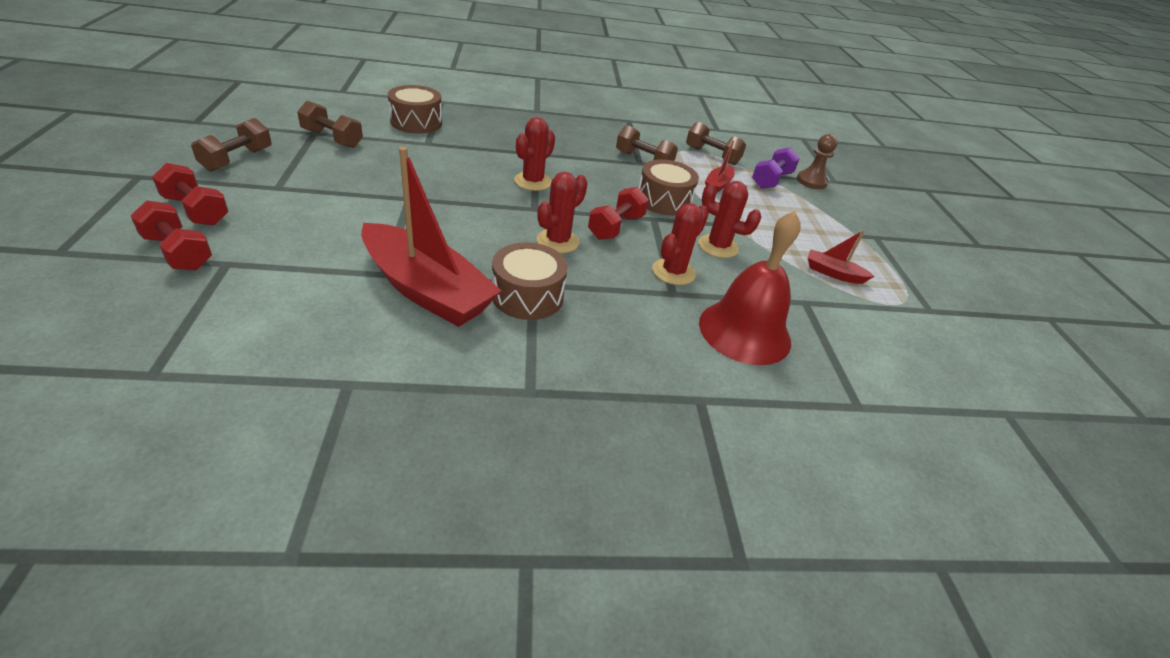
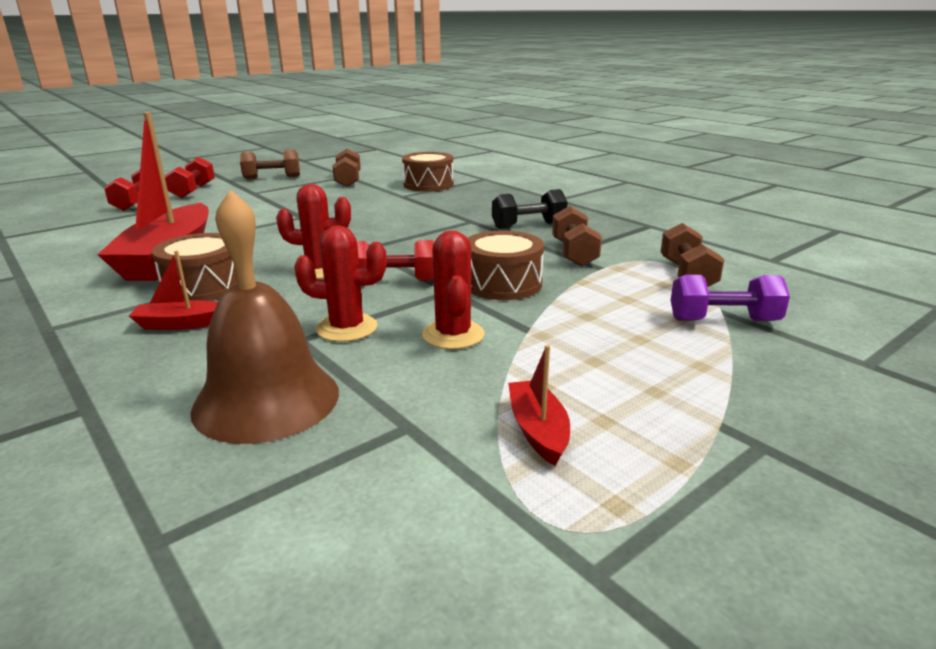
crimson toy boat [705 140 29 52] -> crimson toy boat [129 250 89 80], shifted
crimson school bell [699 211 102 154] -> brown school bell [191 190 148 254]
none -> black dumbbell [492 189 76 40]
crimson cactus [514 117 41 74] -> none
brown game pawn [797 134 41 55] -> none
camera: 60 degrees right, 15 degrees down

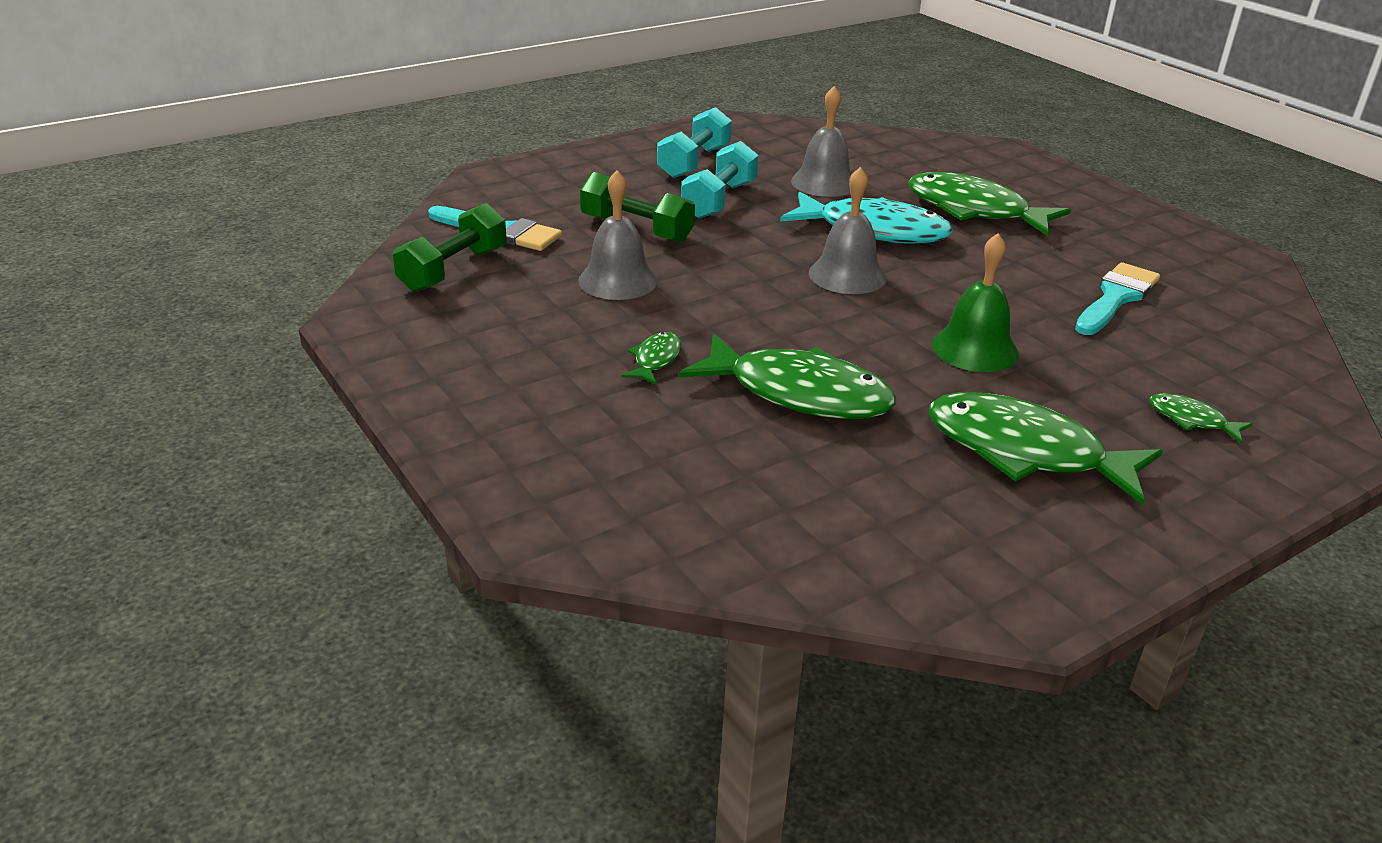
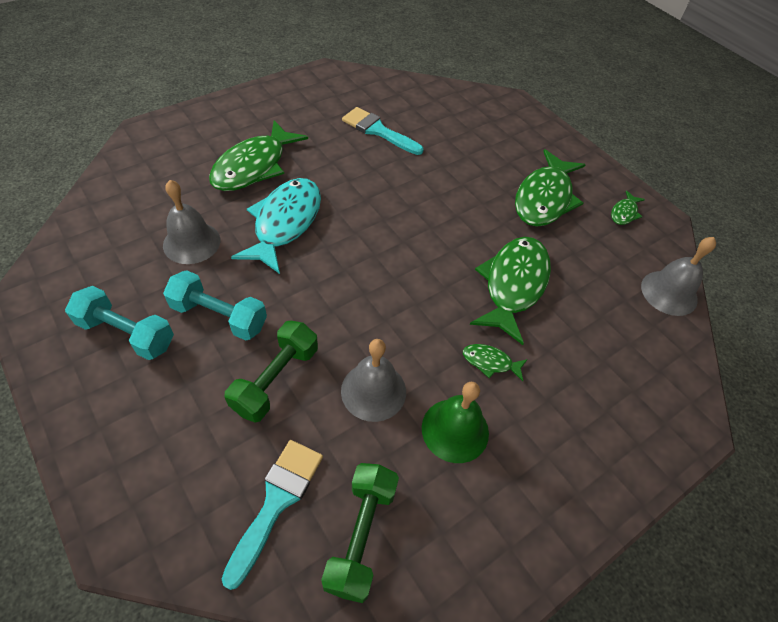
leaf-green dumbbell [393 203 114 89] -> leaf-green dumbbell [321 463 78 140], 75 degrees clockwise
leaf-green school bell [932 233 87 139] -> leaf-green school bell [422 382 67 81], shifted
leaf-green fish figure [1150 393 103 50] -> leaf-green fish figure [611 191 34 34], shifted
grey school bell [809 167 77 127] -> grey school bell [641 237 75 79], shifted
camera: 95 degrees left, 20 degrees up

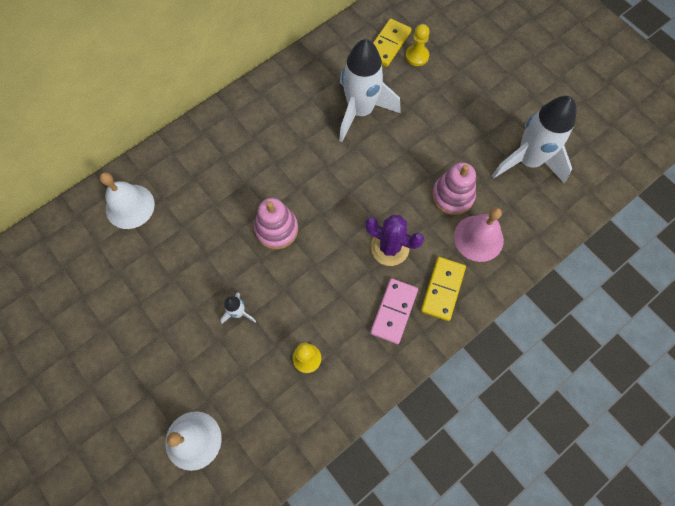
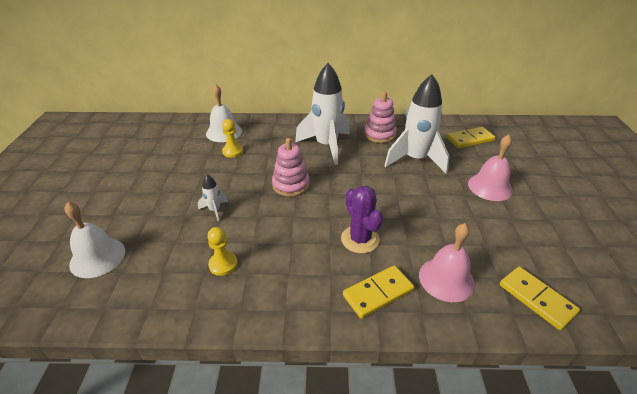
yellow game pawn [405 24 24 42] -> yellow game pawn [222 119 21 39], shifted
white rocket [492 96 85 87] -> white rocket [295 63 54 102], shifted
rosy ring stacker [432 162 44 53] -> rosy ring stacker [364 92 33 51], shifted
none -> rosy school bell [468 135 45 66]
none -> yellow domino [500 267 80 63]
rosy domino [370 278 48 66] -> none
camera: 40 degrees right, 30 degrees down

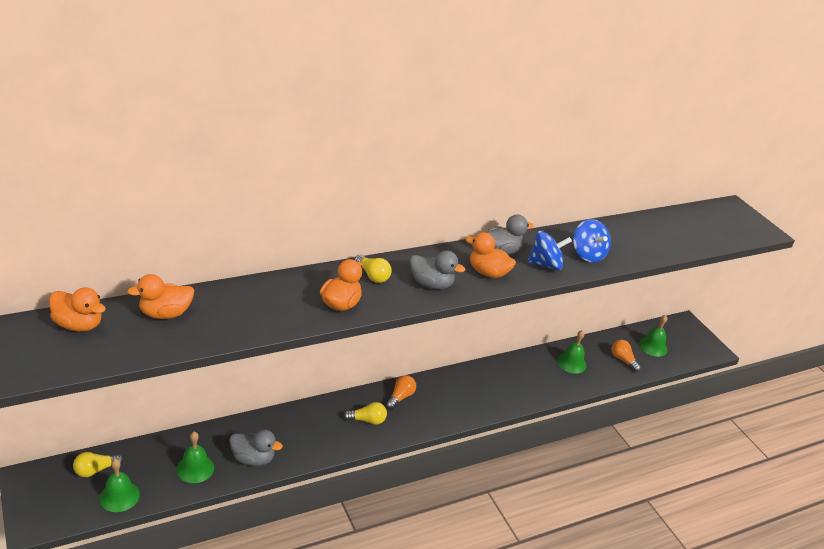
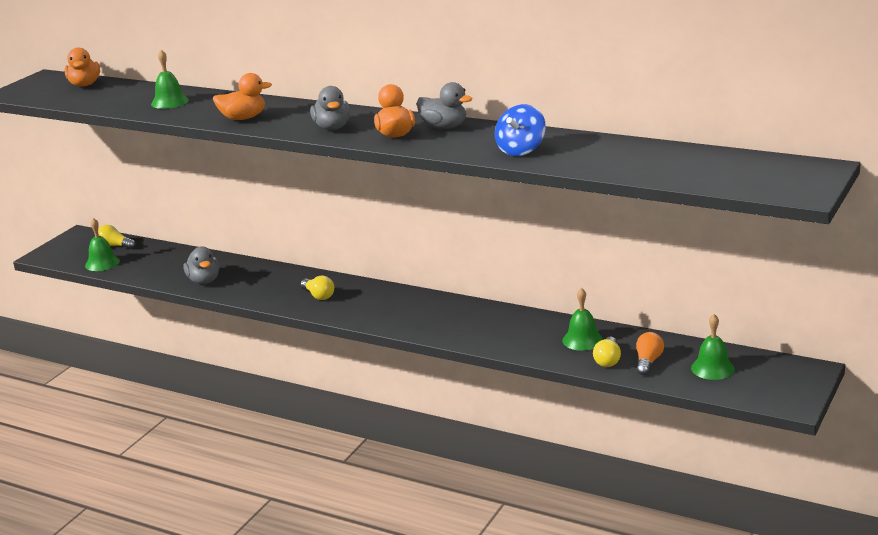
leaf-green school bell [176 432 38 51] -> leaf-green school bell [151 50 38 59], shifted
yellow light bulb [354 255 38 28] -> yellow light bulb [593 336 28 31], shifted
bright orange duck [127 274 67 45] -> none
bright orange light bulb [386 375 30 34] -> none
cobalt whirligig [527 231 45 39] -> none
camera: 60 degrees right, 10 degrees down

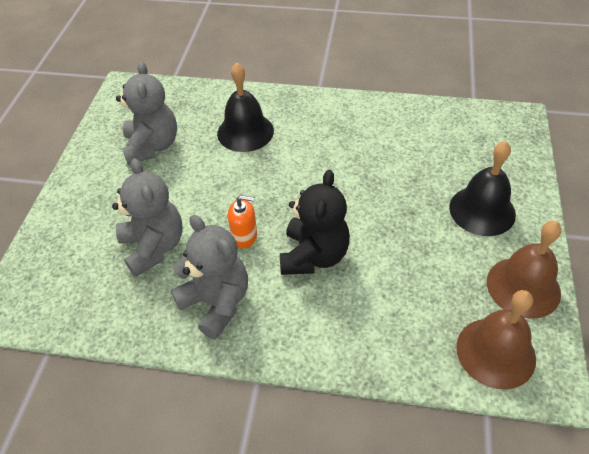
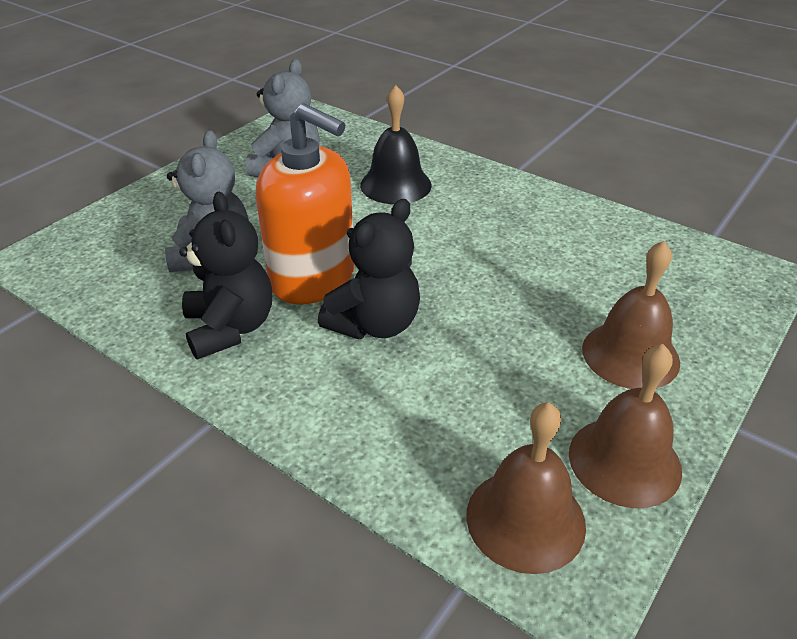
grey teddy [171 215 77 124] -> black teddy [179 192 93 168]
bright orange pump bottle [228 195 29 53] -> bright orange pump bottle [256 103 99 202], x2.37
black school bell [449 141 67 95] -> brown school bell [582 241 98 148]
camera: 25 degrees right, 10 degrees down

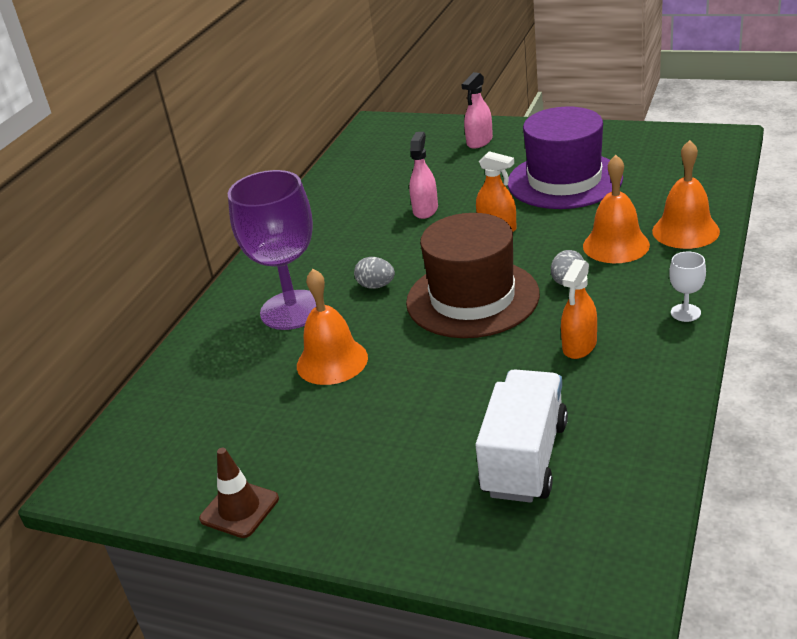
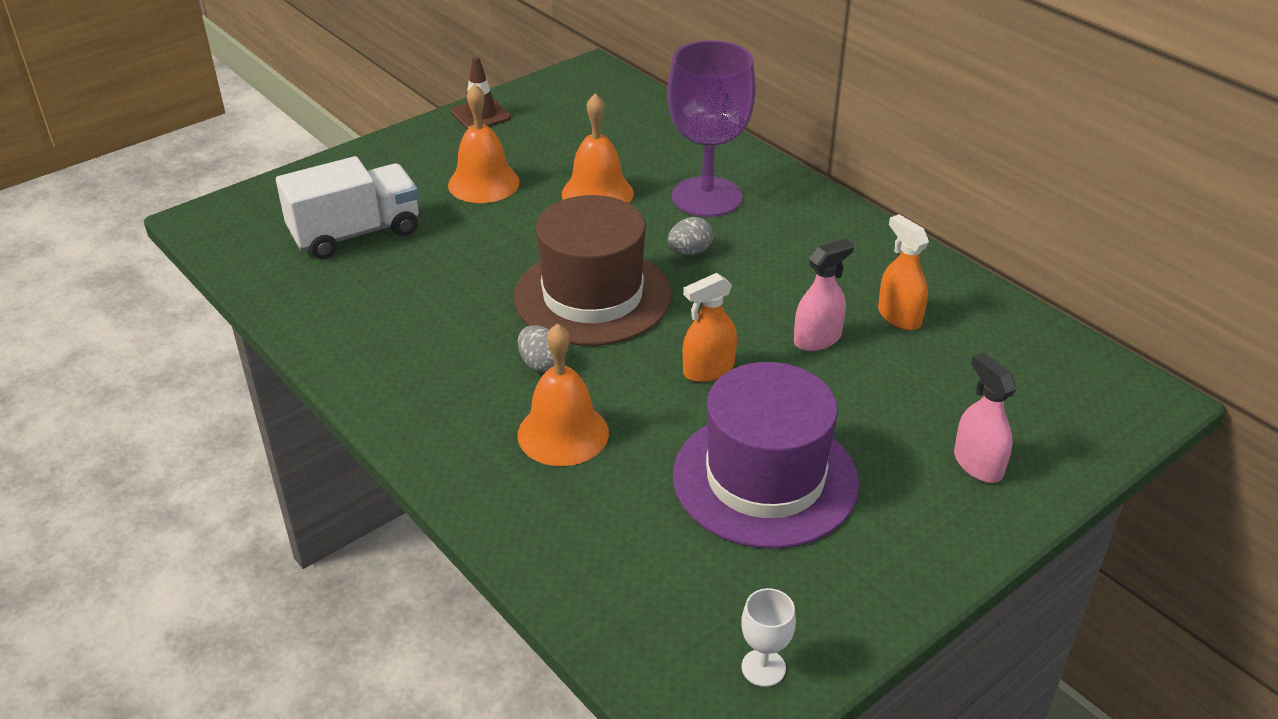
white truck [475 369 93 134] -> white truck [276 156 143 103], 75 degrees counterclockwise
bright orange school bell [652 140 68 109] -> bright orange school bell [448 84 72 119], shifted
white wine glass [669 252 37 70] -> white wine glass [741 588 55 99], shifted
rosy spray cleaner [409 132 29 87] -> rosy spray cleaner [794 239 60 112], 75 degrees counterclockwise
bright orange spray cleaner [561 259 36 100] -> bright orange spray cleaner [878 214 51 117], shifted
camera: 115 degrees right, 5 degrees up

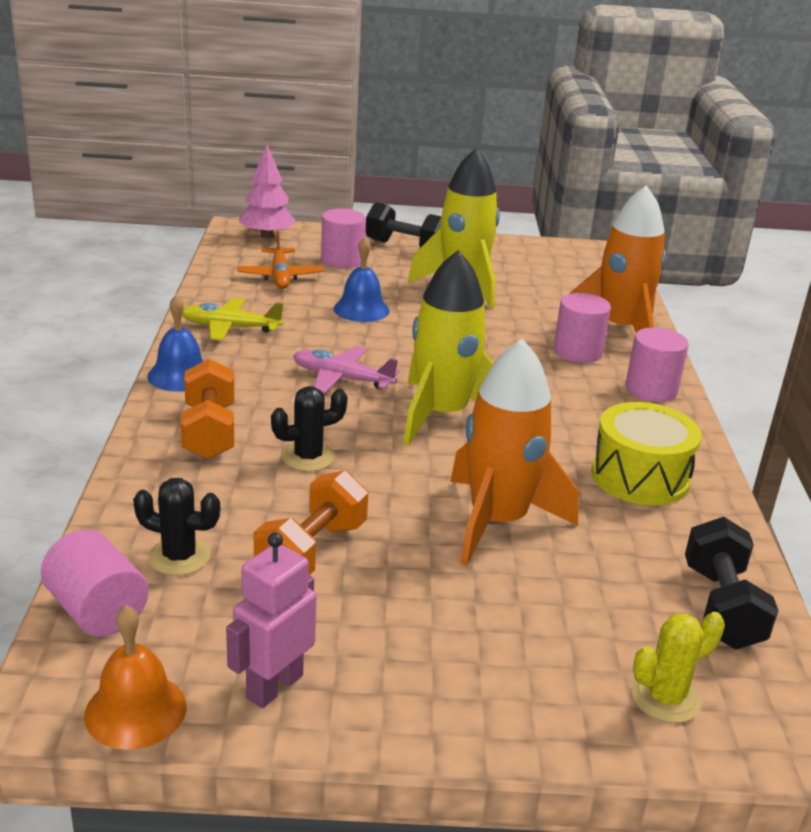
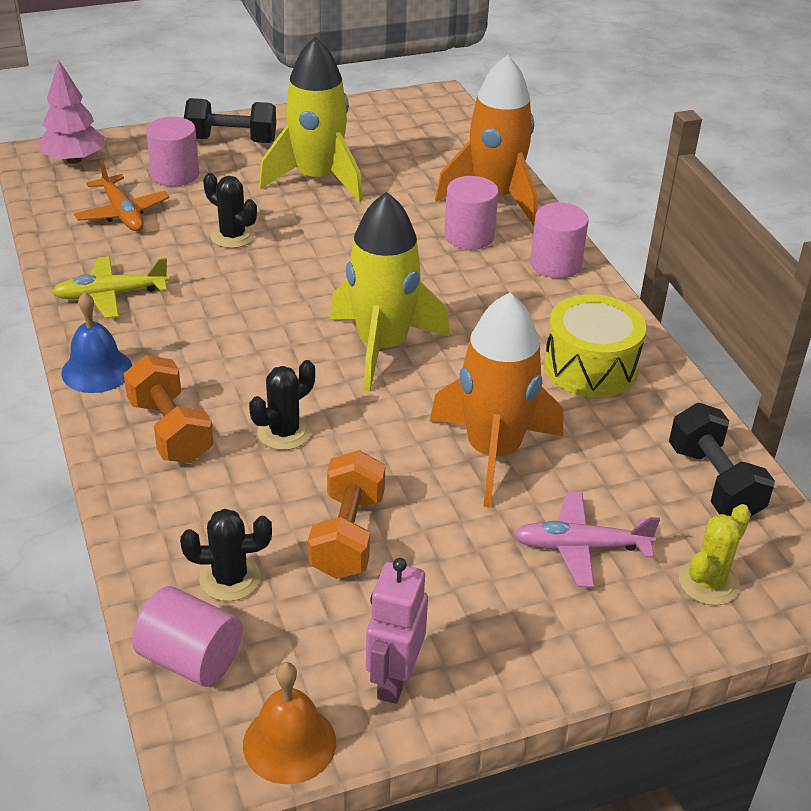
cobalt school bell [334 237 56 85] -> black cactus [203 173 54 75]
rosy plane [293 346 107 47] -> rosy plane [514 492 146 95], shifted
camera: 20 degrees left, 10 degrees up

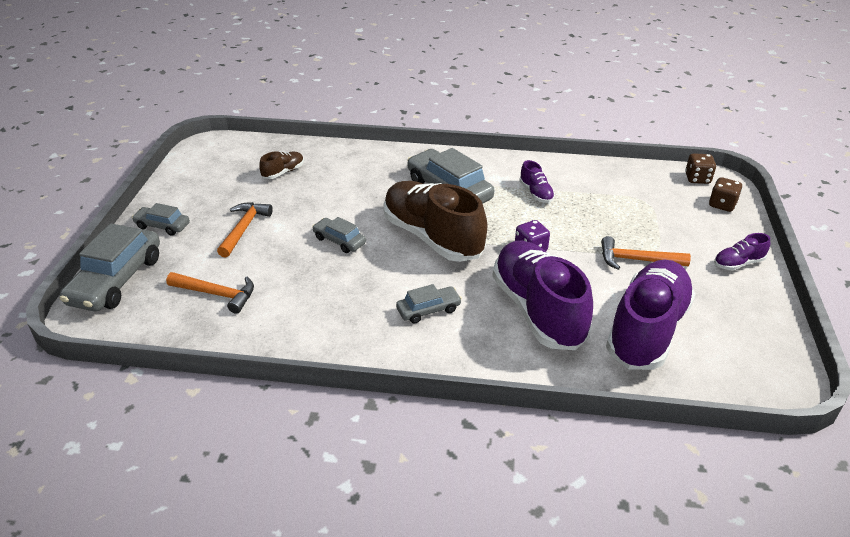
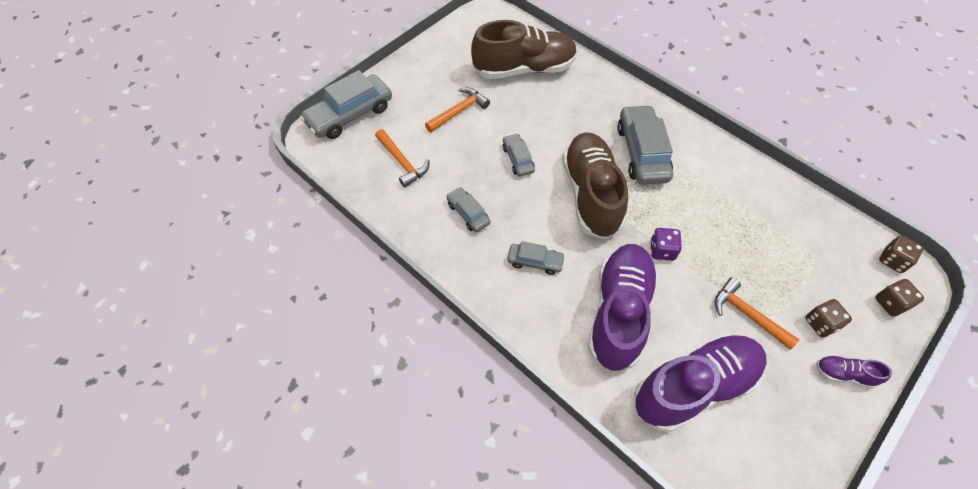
grey car [132 203 58 33] -> grey car [446 187 44 45], shifted
brown sneaker [259 151 45 28] -> brown sneaker [471 20 106 59], x2.36
none -> brown dice [805 299 47 39]
royal purple sneaker [519 160 36 43] -> none
camera: 35 degrees right, 20 degrees up

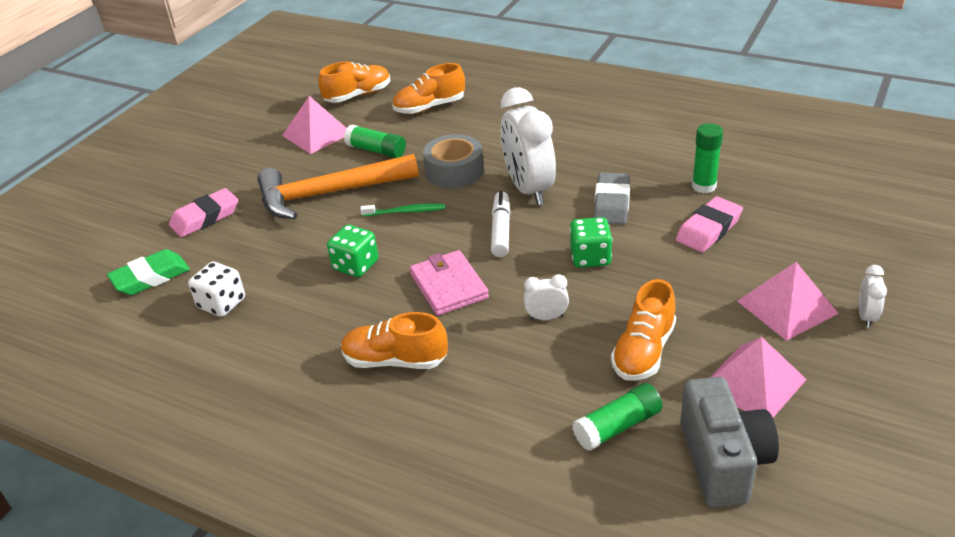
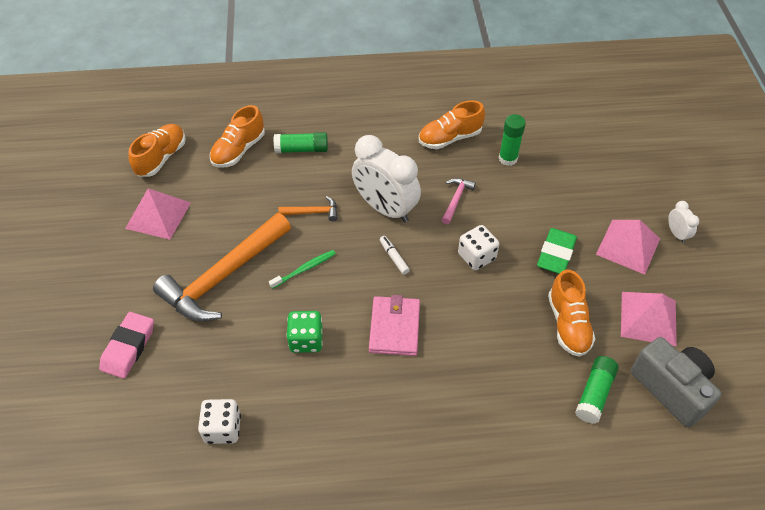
leaf-green glue stick [344 125 62 33] -> leaf-green glue stick [274 132 54 21], shifted
grey tape [423 134 61 54] -> bright orange carpenter's hammer [278 196 60 25]
rosy billfold [410 250 79 66] -> rosy billfold [369 295 51 61], 60 degrees clockwise
white marker [491 191 19 66] -> white marker [380 236 30 39], x0.63
bright orange sneaker [341 312 107 57] -> bright orange sneaker [419 100 66 49], shifted
grey gum eraser [594 173 36 52] -> rosy carpenter's hammer [442 178 34 46]
leaf-green dice [570 217 42 51] -> white dice [458 225 41 45]
leaf-green gum eraser [107 249 83 46] -> leaf-green gum eraser [537 228 40 46], shifted
white alarm clock [524 274 45 46] -> none
rosy gum eraser [676 196 67 56] -> none
camera: 35 degrees left, 15 degrees up

